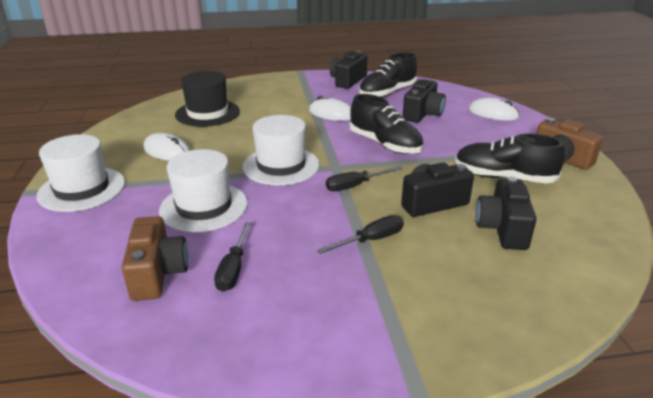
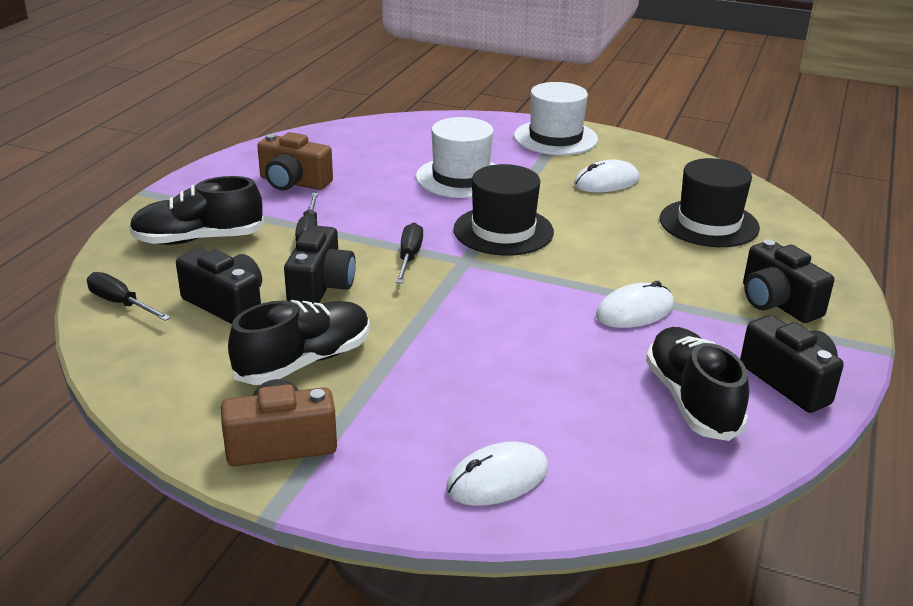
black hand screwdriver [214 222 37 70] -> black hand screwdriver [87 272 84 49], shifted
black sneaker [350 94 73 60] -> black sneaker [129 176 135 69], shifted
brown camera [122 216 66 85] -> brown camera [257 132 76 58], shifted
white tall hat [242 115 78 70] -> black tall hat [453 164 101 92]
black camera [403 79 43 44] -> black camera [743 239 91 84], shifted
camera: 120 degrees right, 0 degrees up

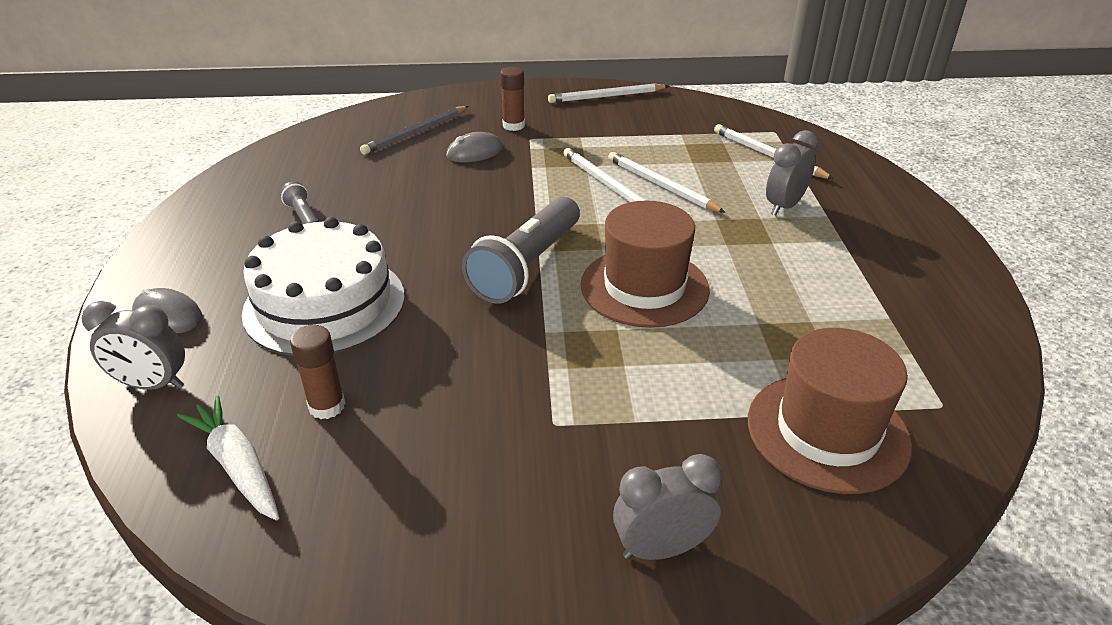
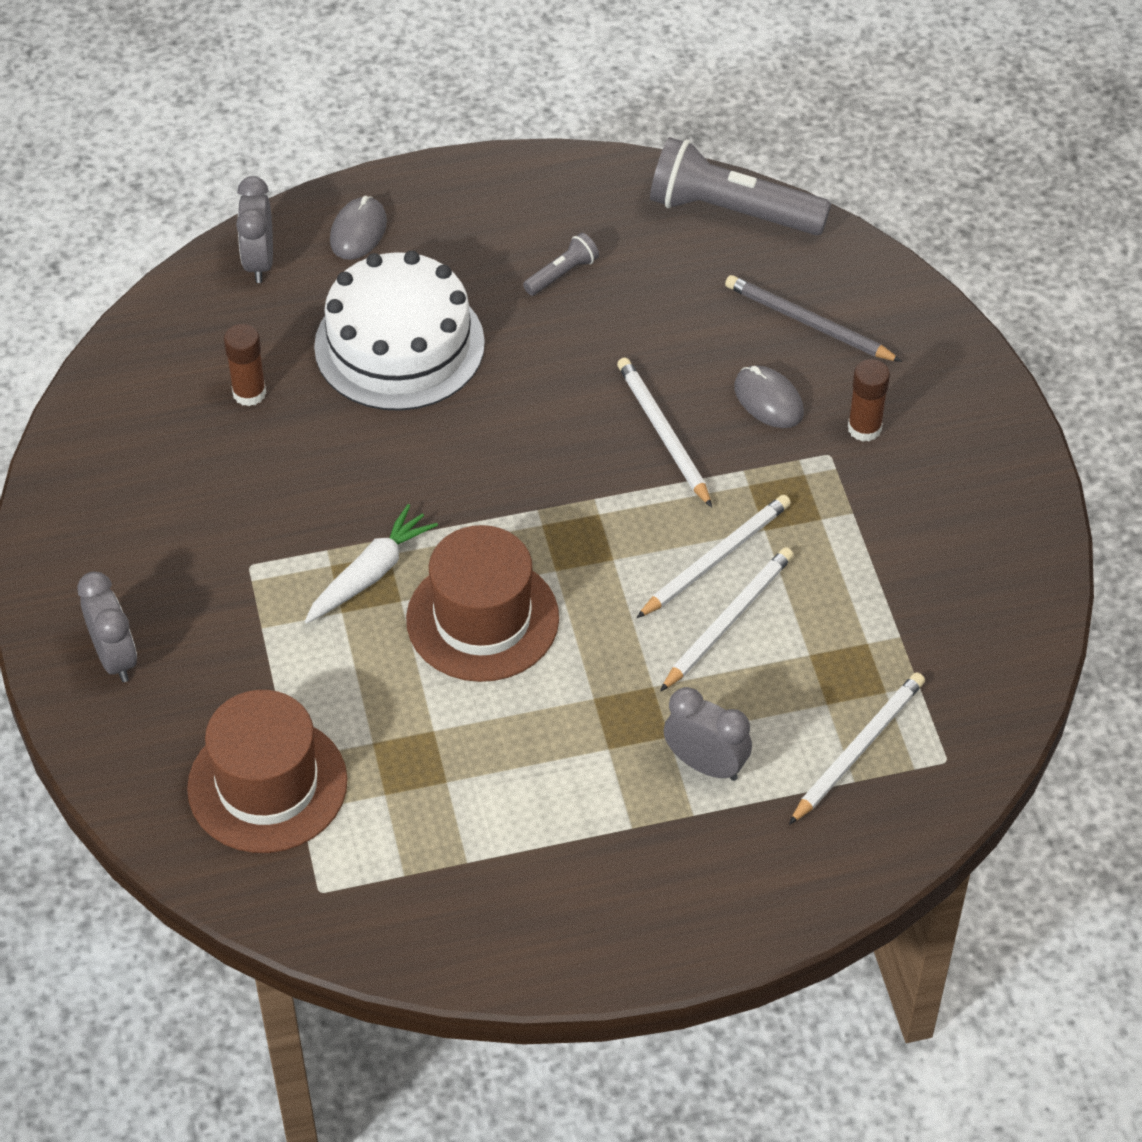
white root vegetable [177 395 102 126] -> white root vegetable [305 504 133 120], shifted
white lead pencil [548 84 121 19] -> white lead pencil [617 357 95 151], shifted
grey pocket torch [462 196 118 108] -> grey pocket torch [650 137 181 98], shifted
camera: 80 degrees right, 15 degrees up

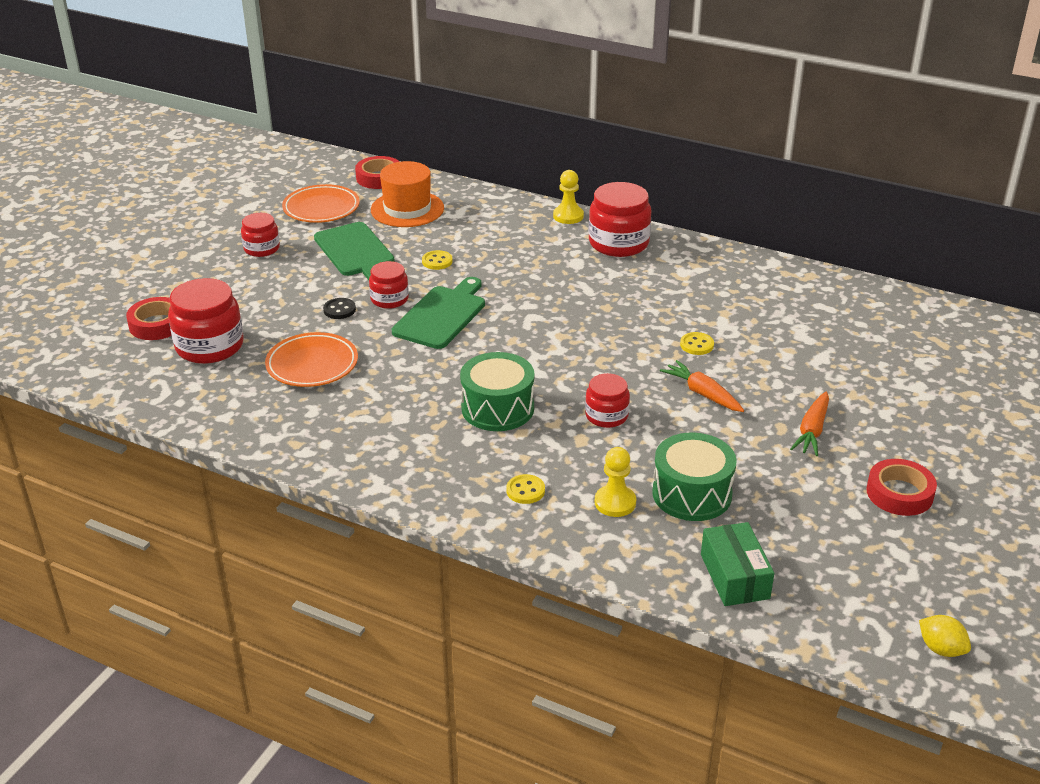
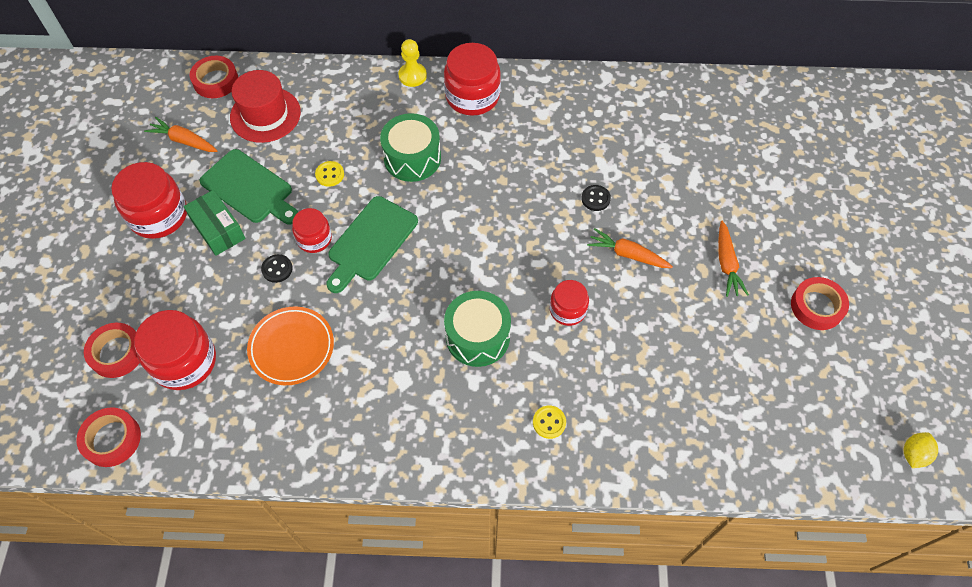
none -> crimson tape [76 407 65 60]
crimson jam jar [241 213 39 44] -> crimson jam jar [111 162 76 77], x1.70
bright orange flat dish [282 184 78 39] -> bright orange root vegetable [144 117 74 35]
leaf-green package [701 522 73 84] -> leaf-green package [184 190 61 66], shifted
bright orange tall hat [371 161 73 66] -> crimson tall hat [230 70 71 73]
leaf-green bread board [392 277 93 72] -> leaf-green bread board [326 196 92 97], 150 degrees counterclockwise
leaf-green drum [652 432 85 89] -> leaf-green drum [380 113 61 69], shifted
yellow button [680 332 34 23] -> black button [581 185 30 26]
yellow lemon [919 615 52 42] -> yellow lemon [904 432 34 36], 75 degrees counterclockwise
yellow game pawn [595 447 41 70] -> none
camera: 25 degrees left, 25 degrees up

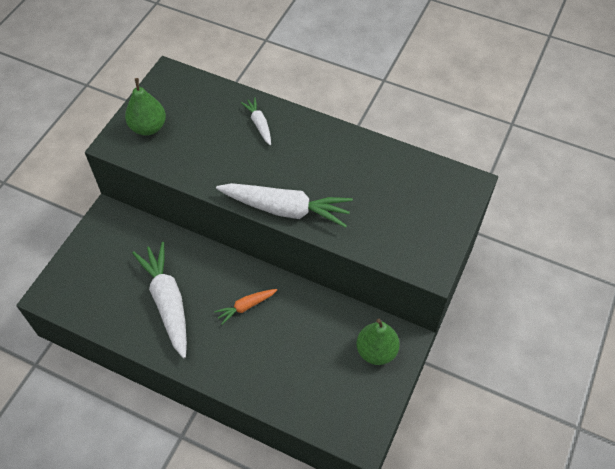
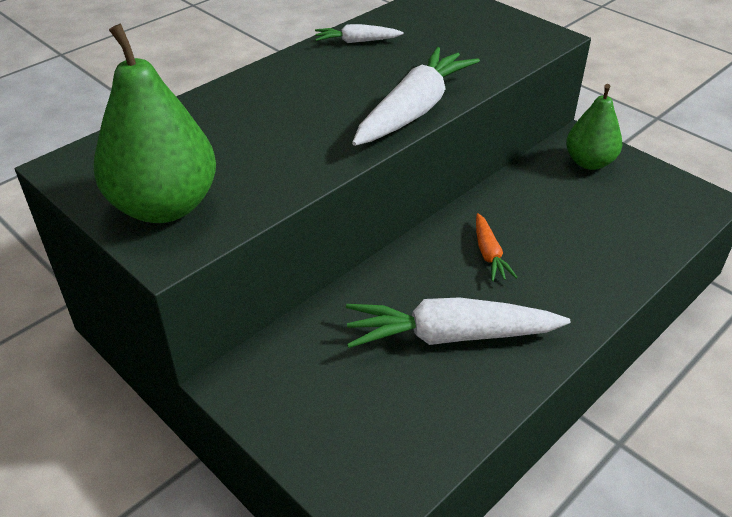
leaf-green pear [125 78 41 58] -> leaf-green pear [93 24 123 199], x1.58
white root vegetable [240 97 31 48] -> white root vegetable [315 24 89 19], shifted
camera: 70 degrees left, 15 degrees down

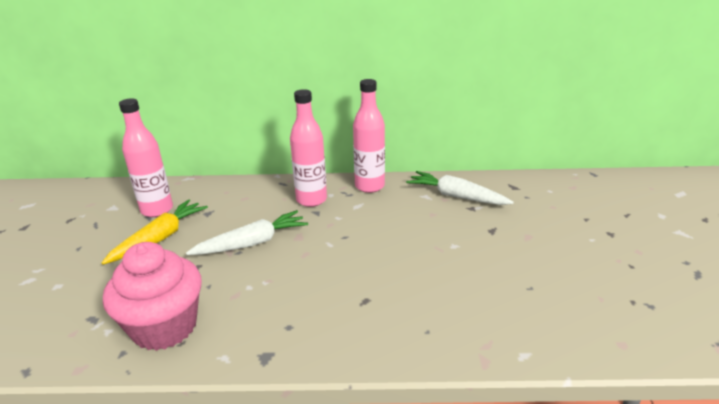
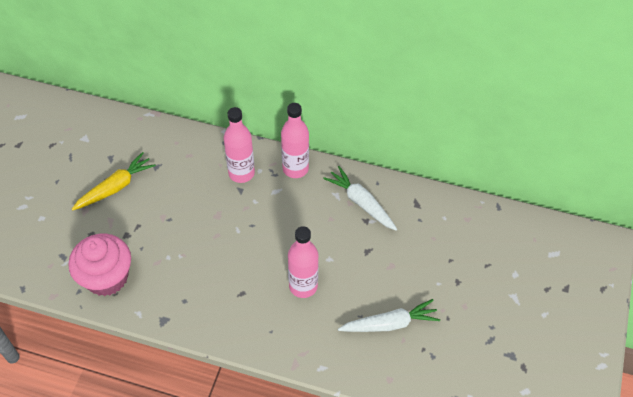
rosy drink bottle [119 99 54 118] -> rosy drink bottle [288 226 30 72], shifted
white root vegetable [186 210 122 45] -> white root vegetable [338 299 102 33], shifted
camera: 15 degrees right, 25 degrees up

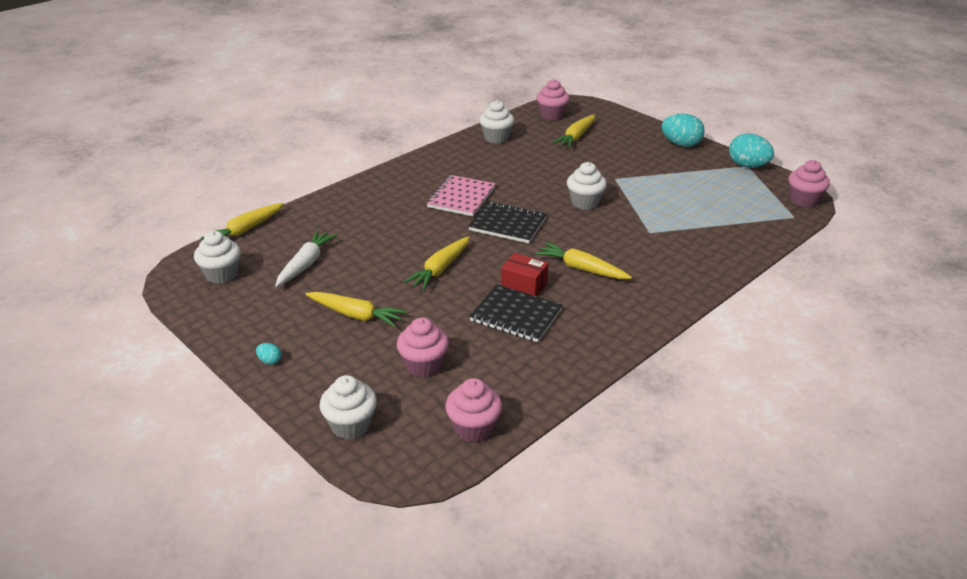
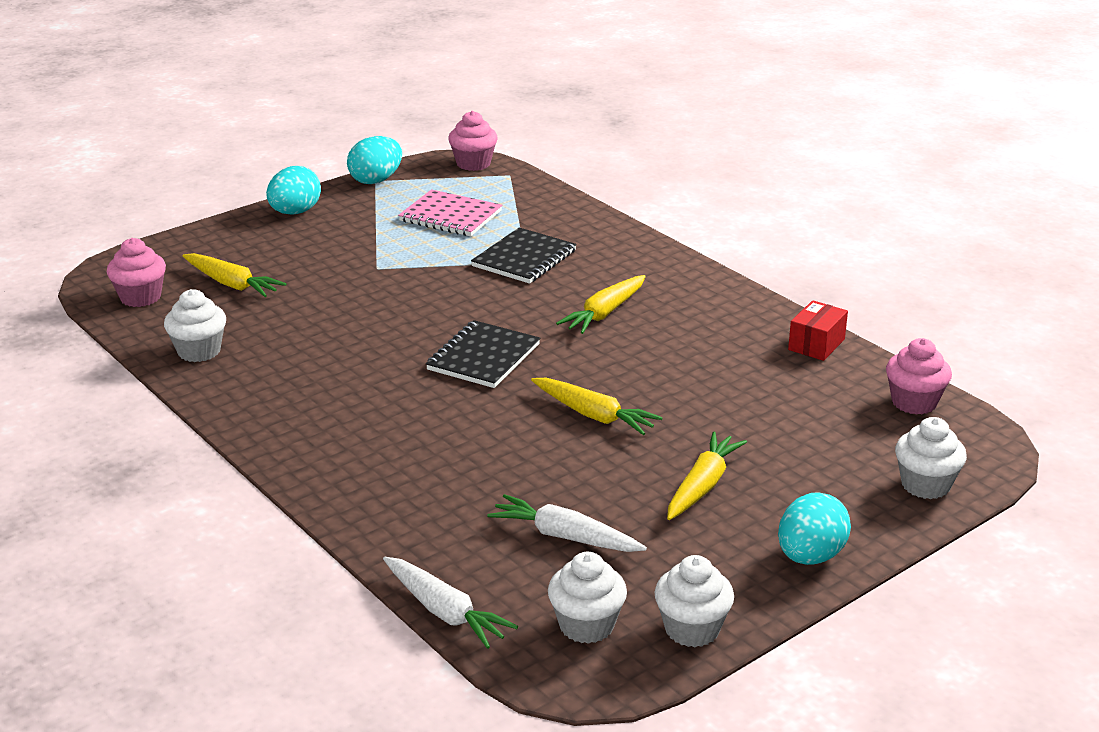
yellow root vegetable [200 203 84 36] -> white root vegetable [383 557 135 92]
rosy exercise book [427 175 69 41] -> rosy exercise book [398 189 104 47], shifted
black exercise book [469 284 94 58] -> black exercise book [471 228 106 56], shifted
white cupcake [567 162 40 48] -> white cupcake [654 555 80 92], shifted
teal toy egg [256 343 26 22] -> teal toy egg [778 492 73 73], x2.25
crimson package [501 253 47 43] -> crimson package [788 300 60 61], shifted
rosy cupcake [397 317 52 60] -> none
camera: 85 degrees left, 5 degrees down

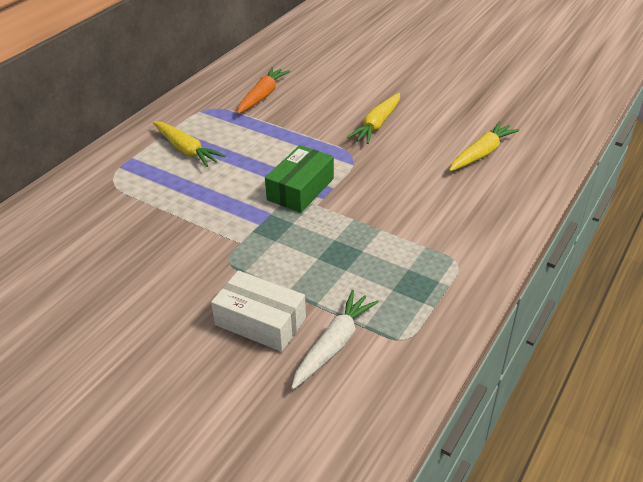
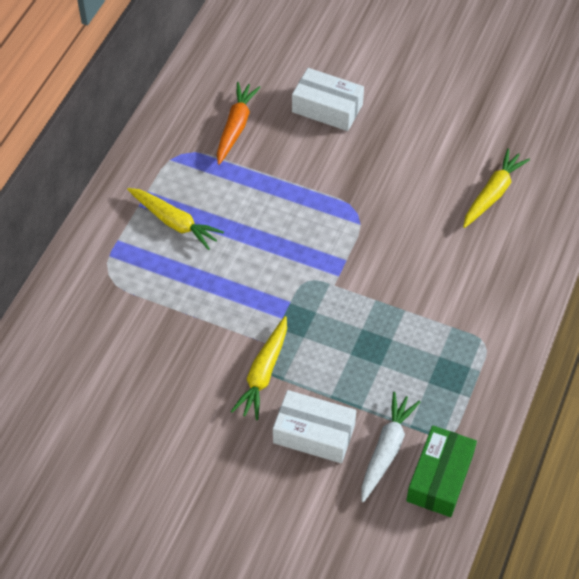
yellow root vegetable [347 93 53 51] -> yellow root vegetable [231 316 56 104], shifted
none -> white package [292 68 72 63]
leaf-green package [265 145 69 68] -> leaf-green package [406 425 71 92], shifted
camera: 10 degrees left, 15 degrees up

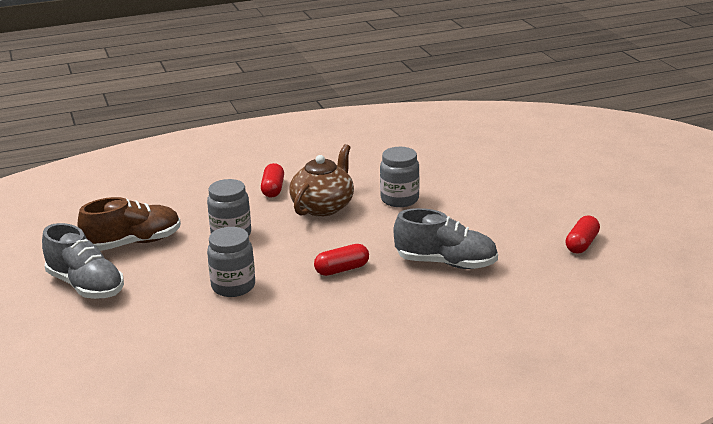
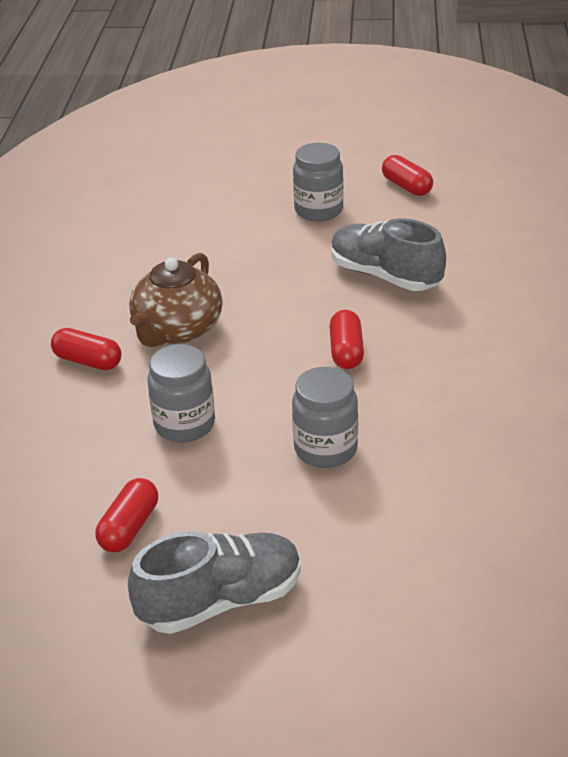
brown sneaker [78 197 103 54] -> crimson pill shape [95 478 63 74]
brown tea pot [289 144 65 73] -> brown tea pot [129 253 94 94], 120 degrees counterclockwise
grey jam jar [380 147 40 60] -> grey jam jar [293 143 51 78], shifted
grey sneaker [394 208 104 61] -> grey sneaker [331 219 115 72], 90 degrees counterclockwise
camera: 65 degrees left, 10 degrees up

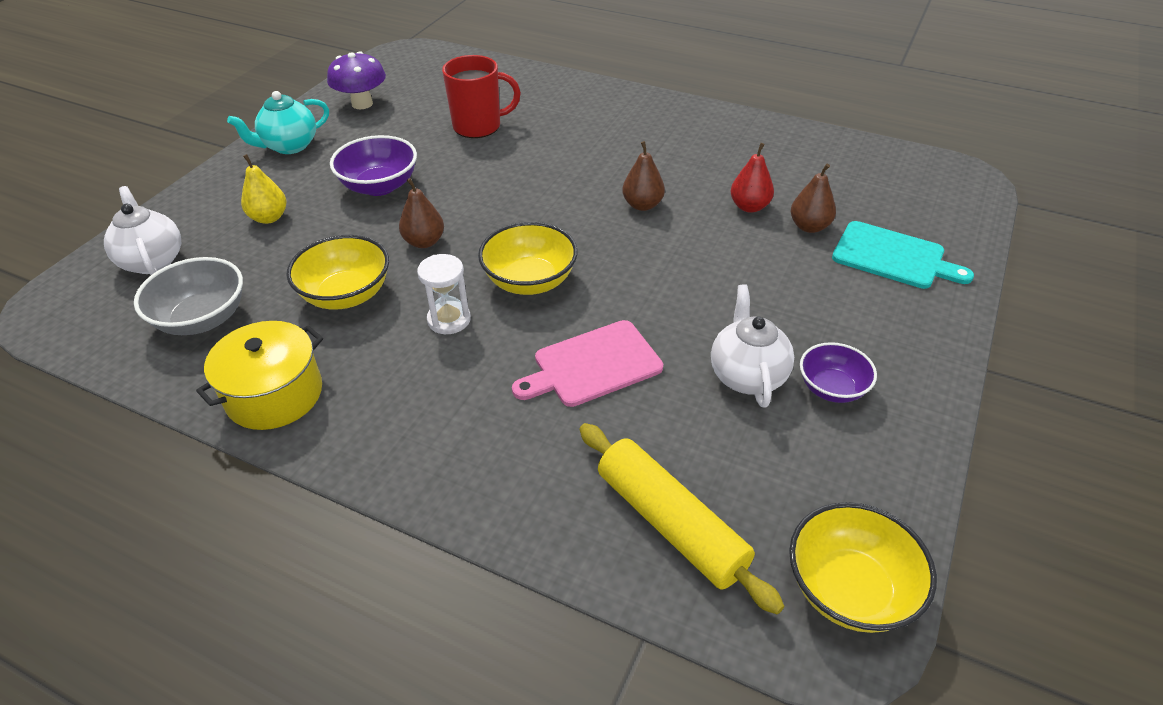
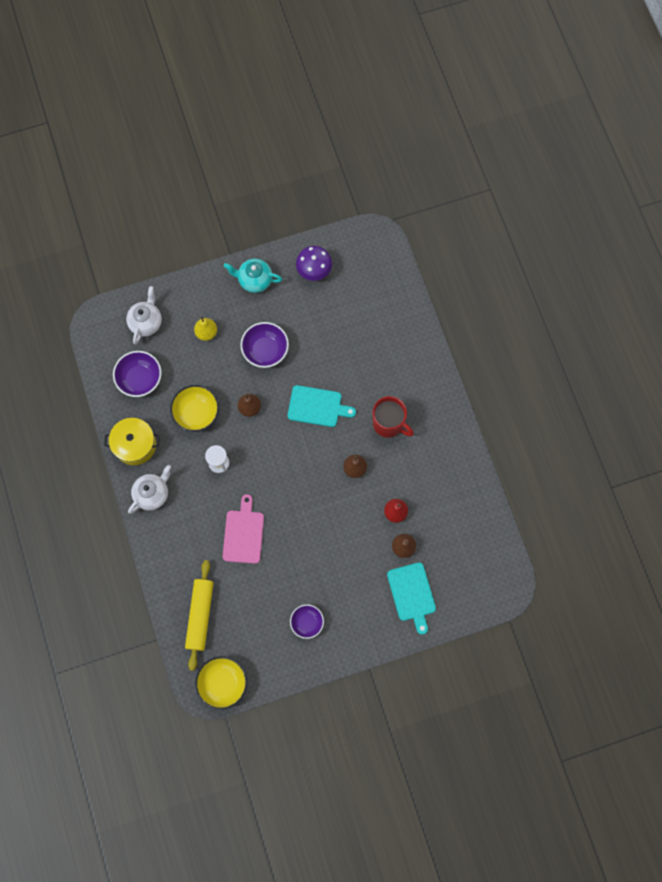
grey bowl [134 257 109 78] -> royal purple bowl [113 351 49 46]
white tea pot [711 284 83 123] -> white tea pot [128 465 43 49], shifted
rosy bread board [512 320 151 87] -> rosy bread board [223 494 41 70], 75 degrees clockwise
none -> teal bread board [288 385 68 42]
crimson tea mug [442 55 79 83] -> crimson tea mug [373 396 41 42], shifted
yellow bowl [478 222 99 73] -> none
camera: 45 degrees right, 30 degrees up

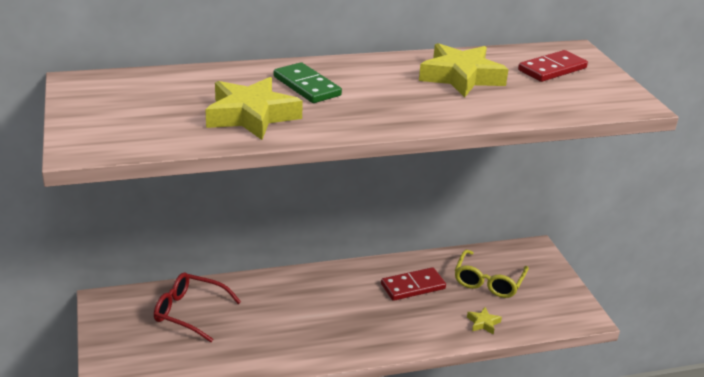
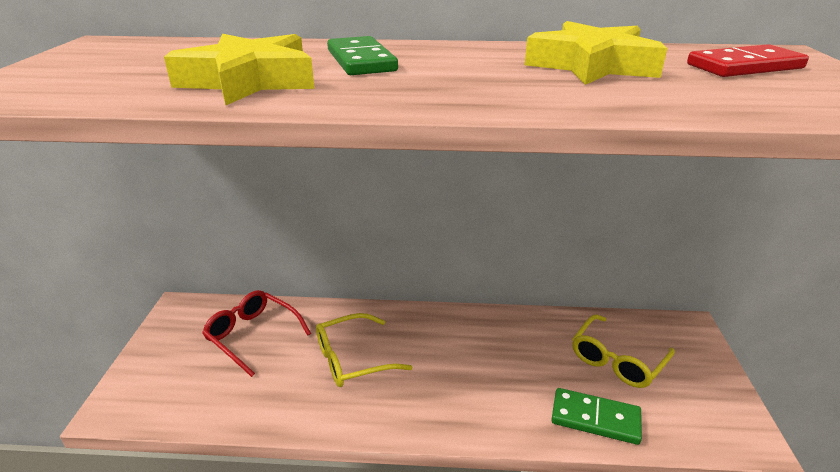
none -> yellow eyeglasses [316 313 96 74]
yellow five-pointed star [467 307 35 28] -> leaf-green domino [551 388 91 57]
crimson domino [381 267 65 34] -> none
camera: 20 degrees right, 0 degrees up

